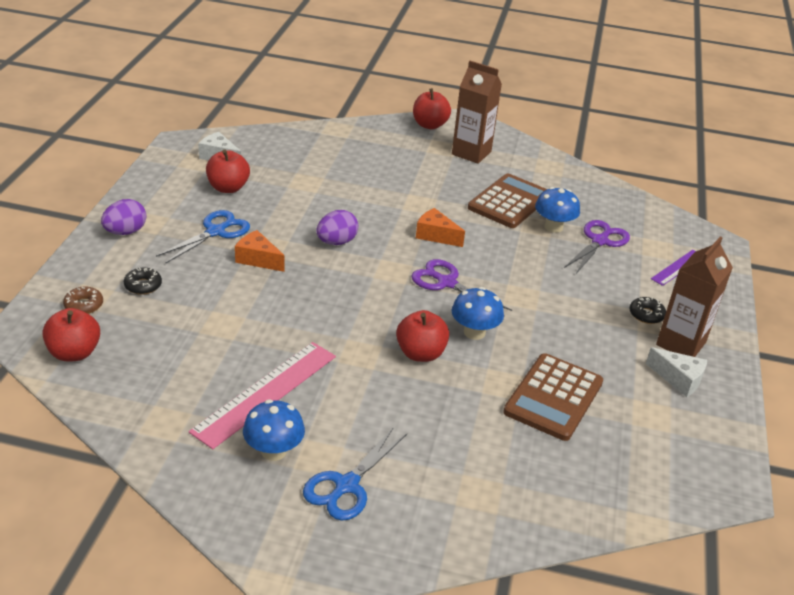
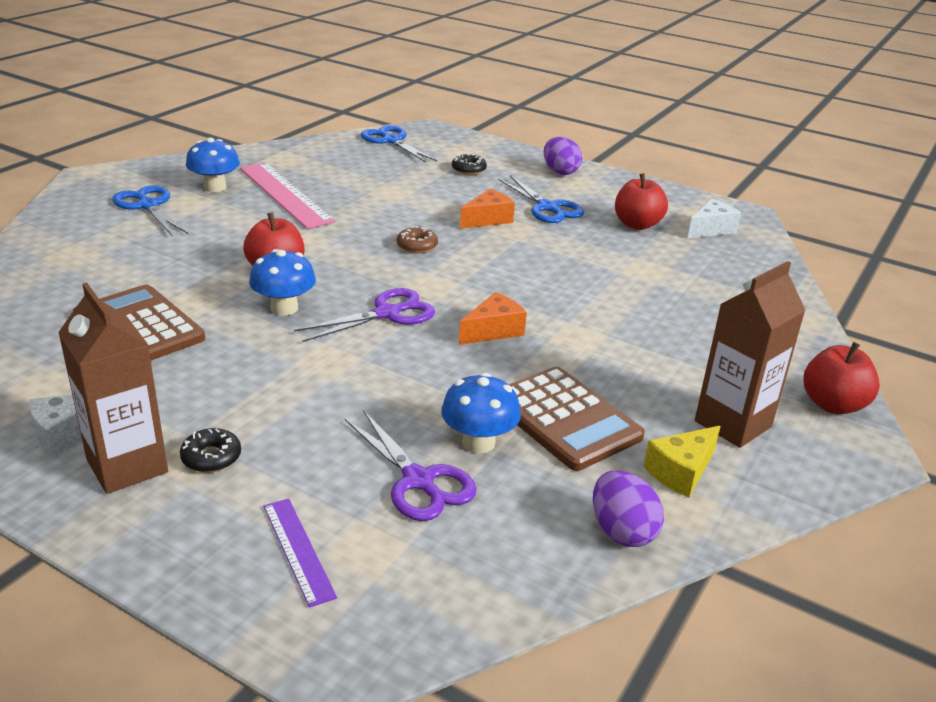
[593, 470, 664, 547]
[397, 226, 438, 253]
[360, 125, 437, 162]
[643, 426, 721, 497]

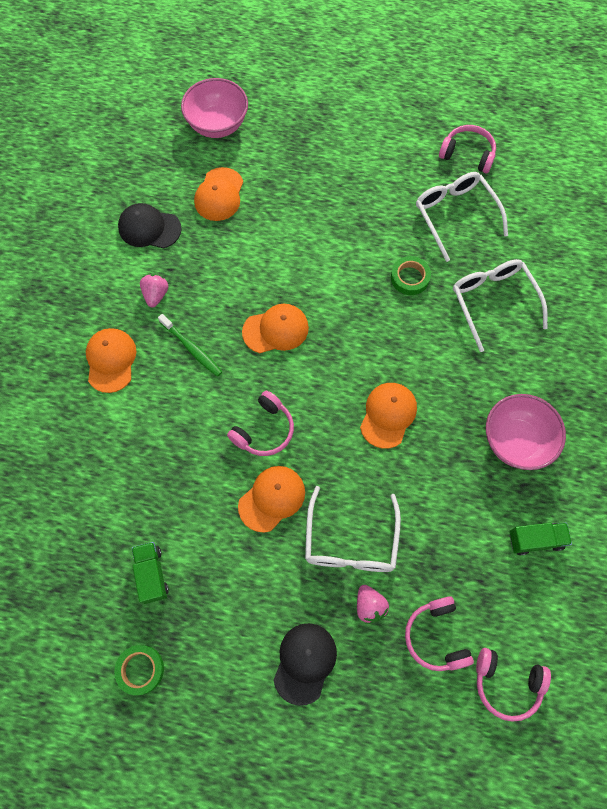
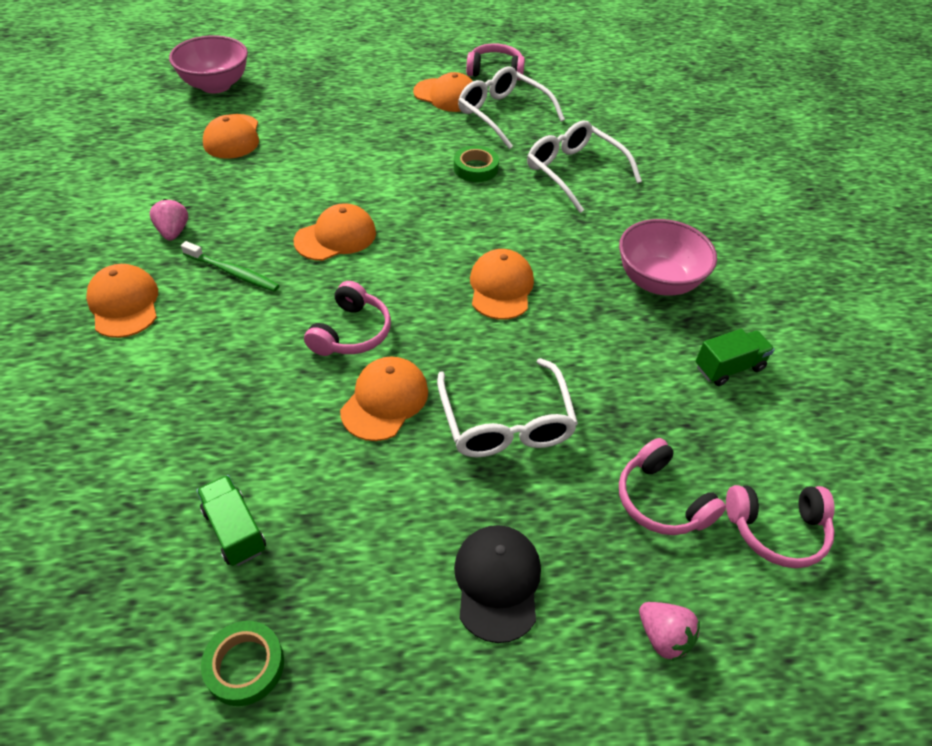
[118, 203, 182, 248] (first image)
[639, 602, 700, 661]
[413, 72, 473, 112]

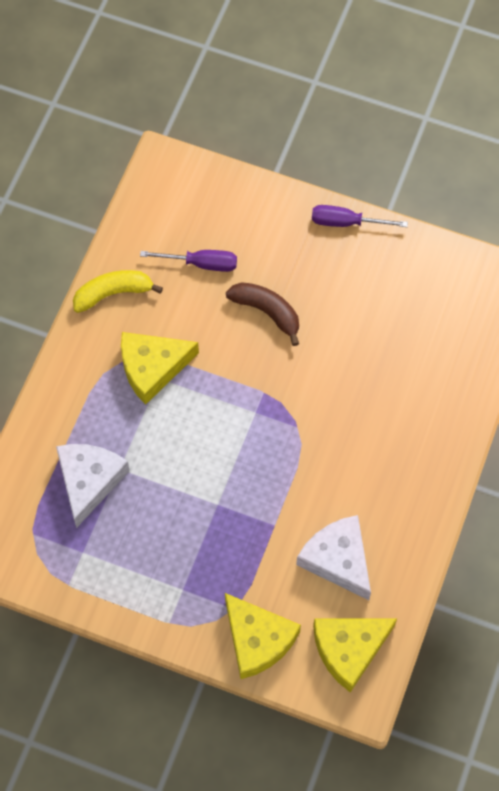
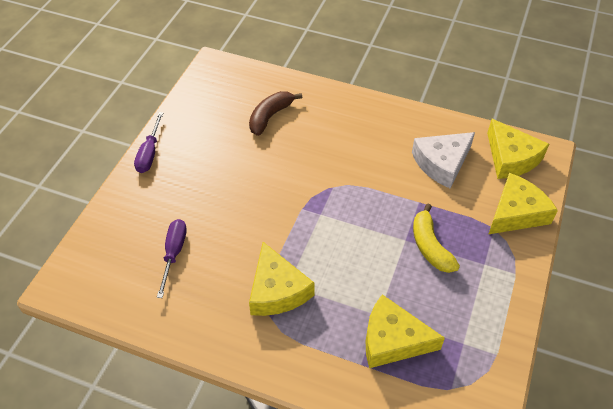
[413, 204, 460, 273]
[249, 91, 302, 136]
[366, 294, 445, 368]

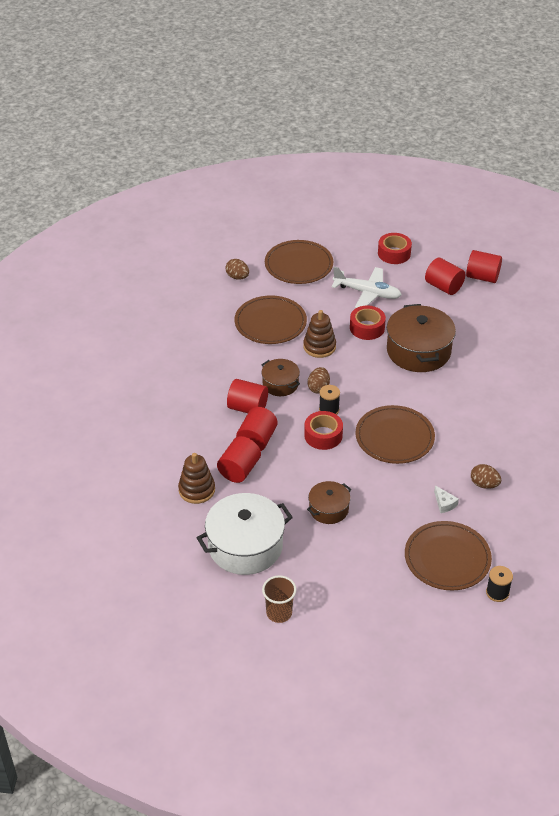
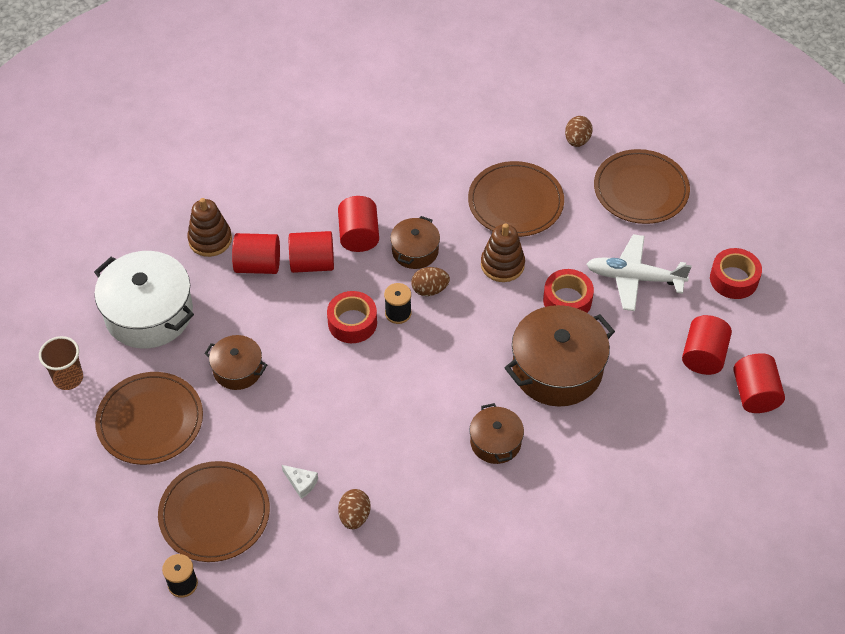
[587, 234, 692, 311]
[95, 372, 203, 465]
[282, 465, 318, 499]
[470, 403, 524, 464]

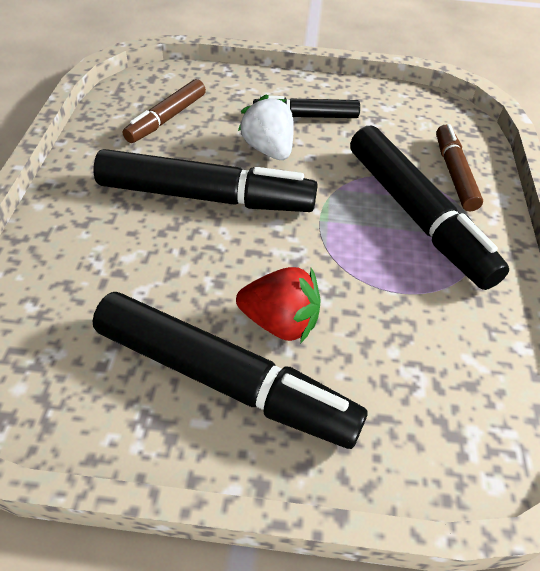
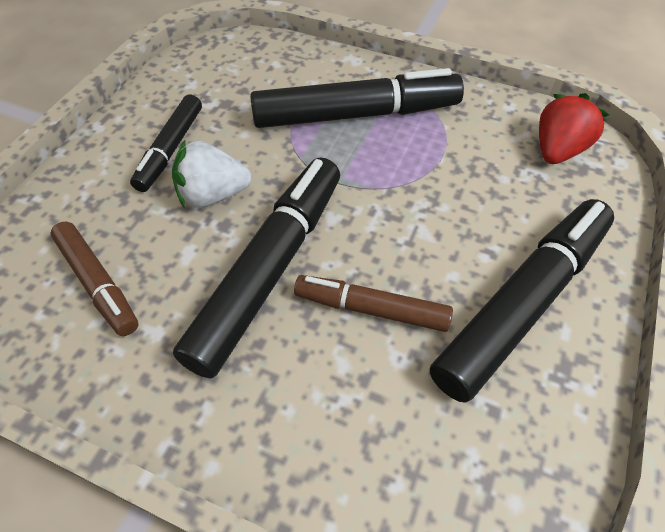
[294, 275, 453, 332]
[539, 93, 609, 164]

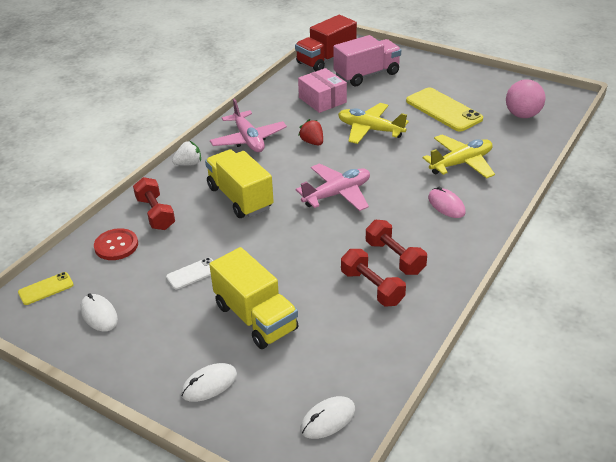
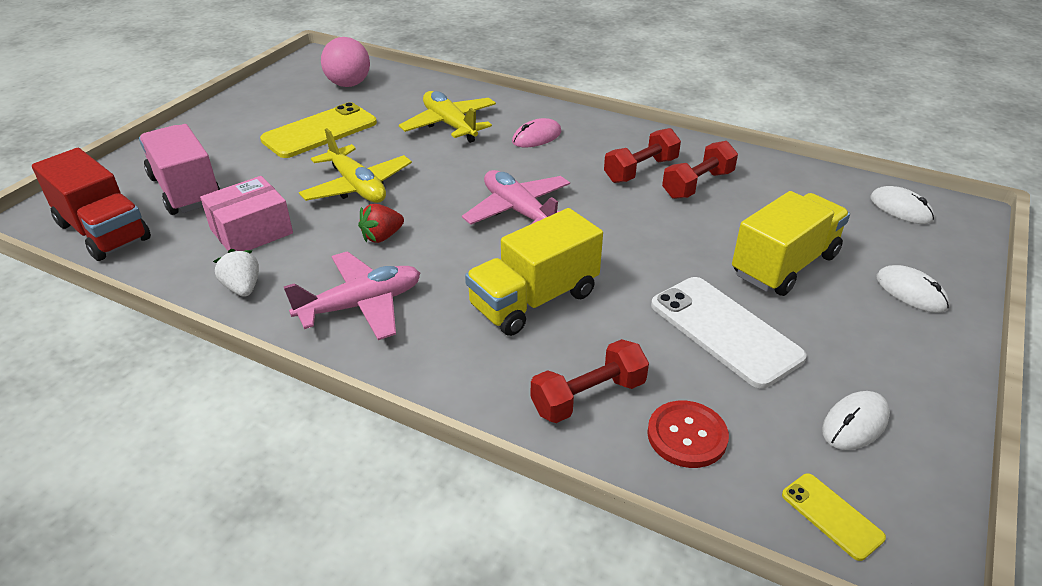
[299, 128, 412, 203]
[213, 249, 259, 297]
[651, 277, 807, 388]

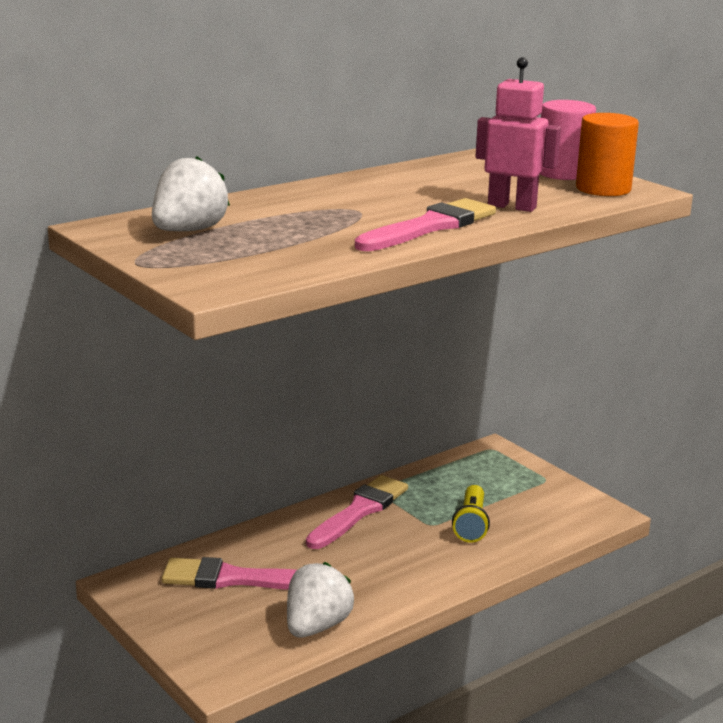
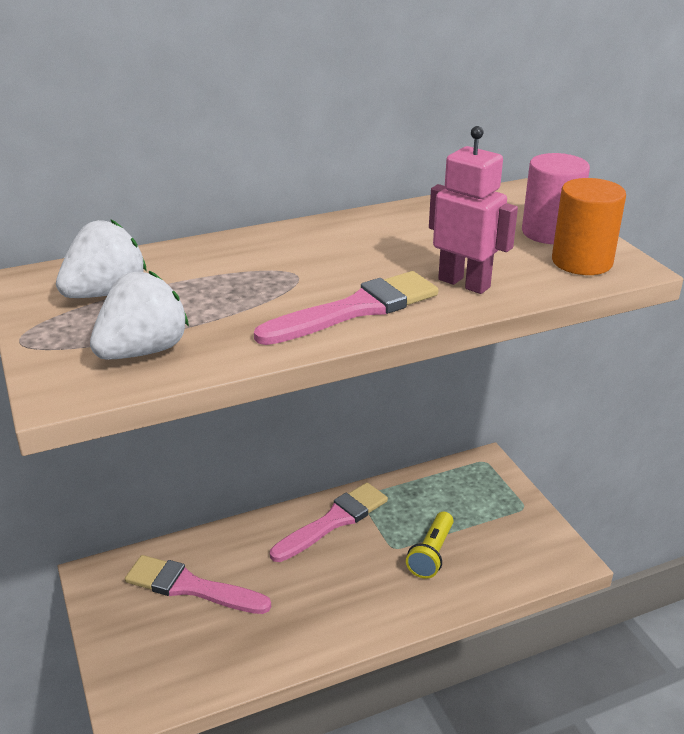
[90, 271, 189, 360]

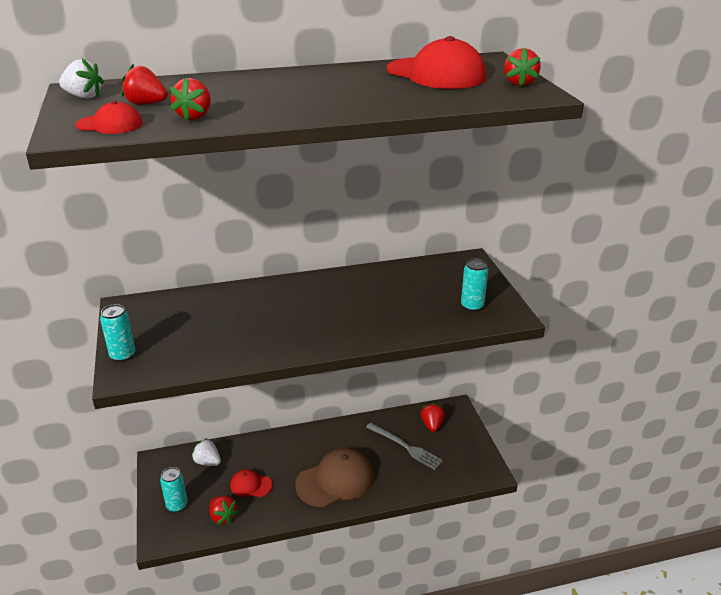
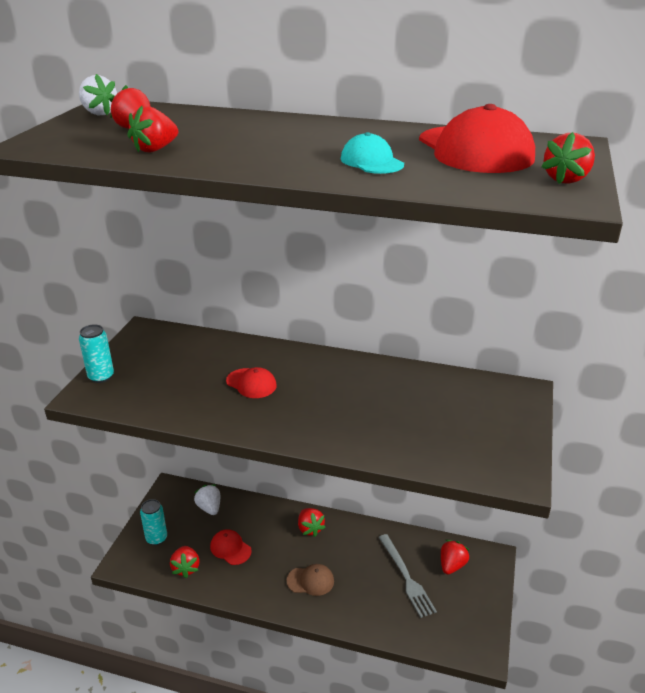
[226, 367, 277, 398]
[461, 259, 488, 312] (first image)
[287, 564, 334, 596]
[341, 132, 404, 174]
[298, 508, 326, 537]

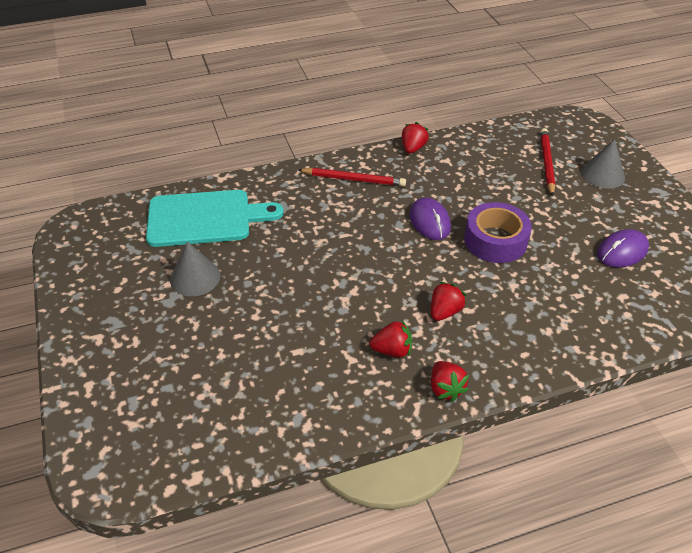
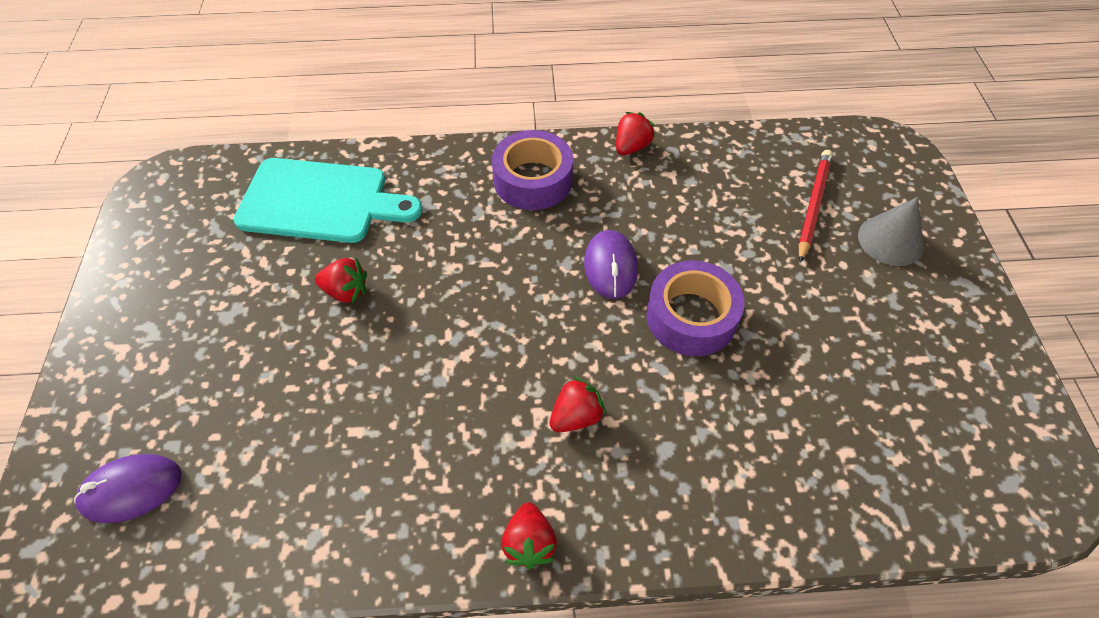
[492, 130, 573, 210]
[74, 454, 182, 523]
[170, 241, 220, 296] (first image)
[315, 258, 367, 304]

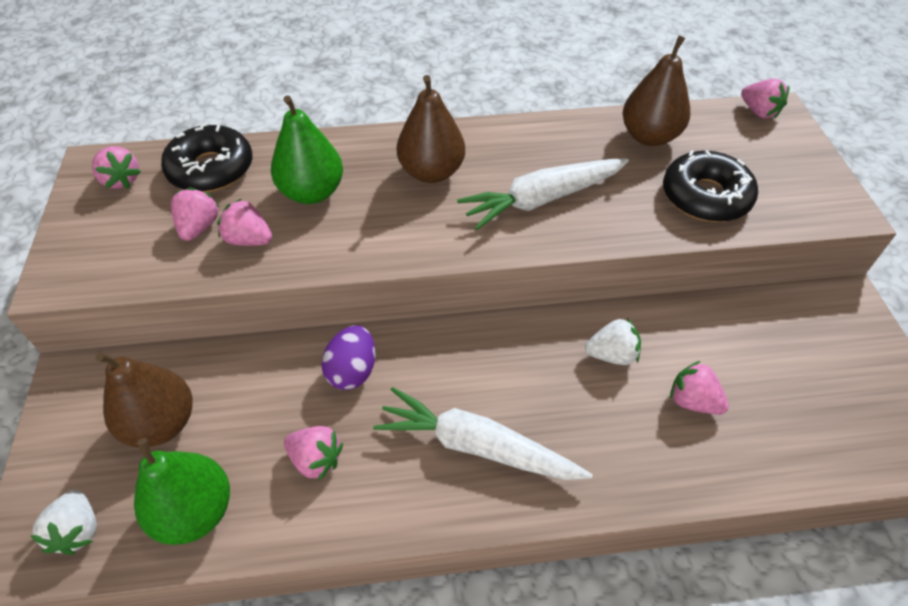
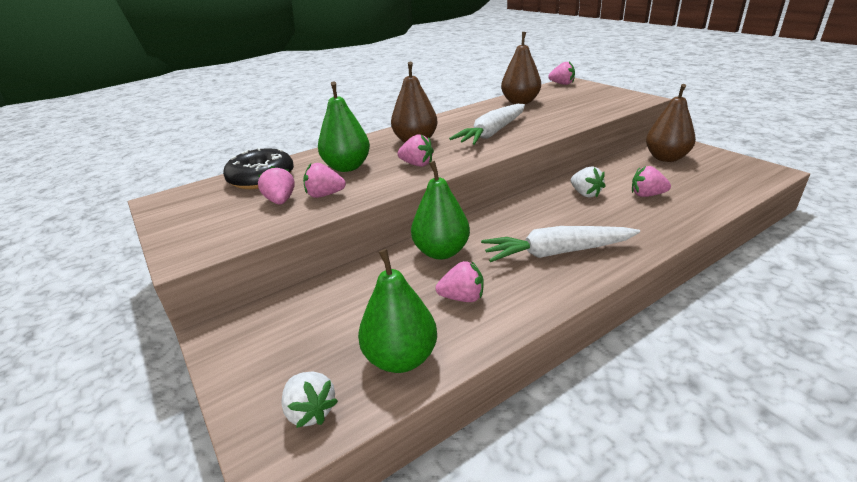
[397, 134, 434, 167]
[663, 150, 758, 222] (first image)
[571, 167, 605, 198]
[411, 161, 470, 260]
[646, 84, 696, 162]

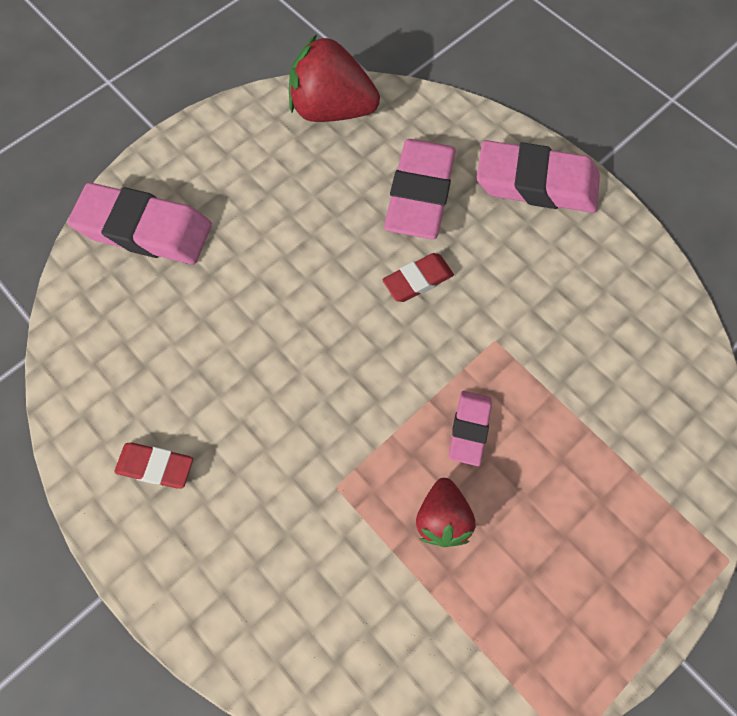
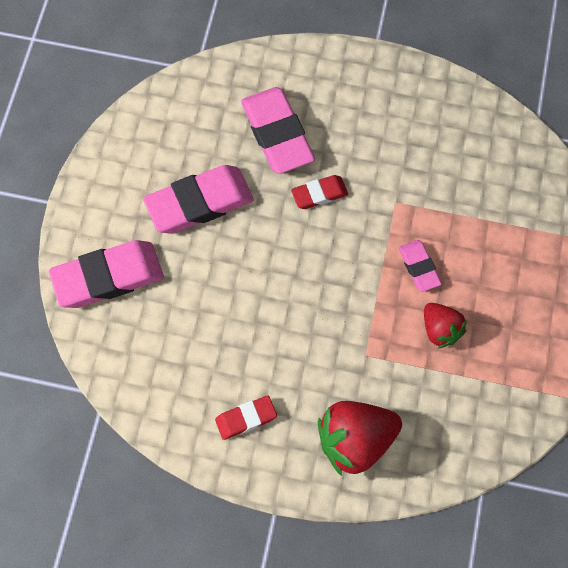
[318, 401, 402, 476]
[143, 165, 254, 234]
[291, 175, 348, 209]

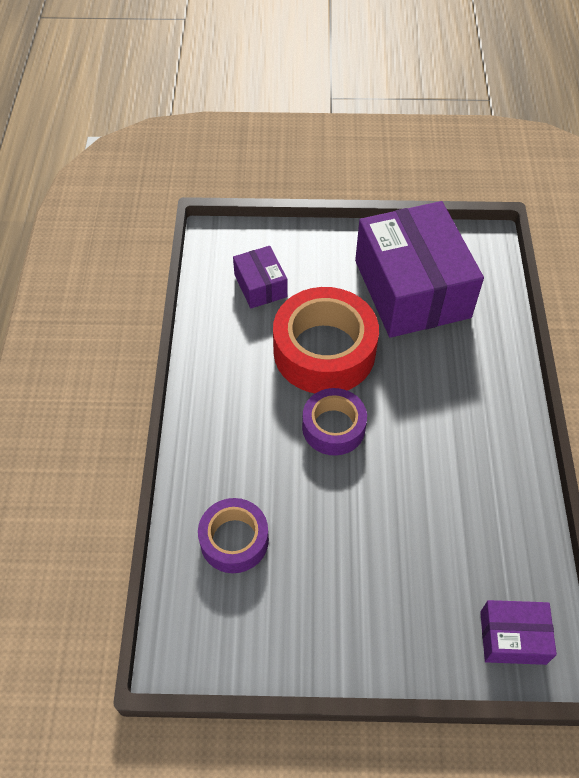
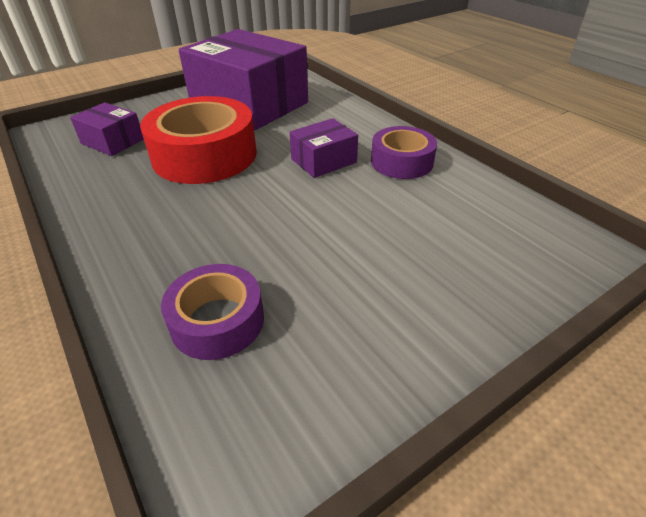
[371, 126, 437, 179]
[290, 118, 358, 178]

